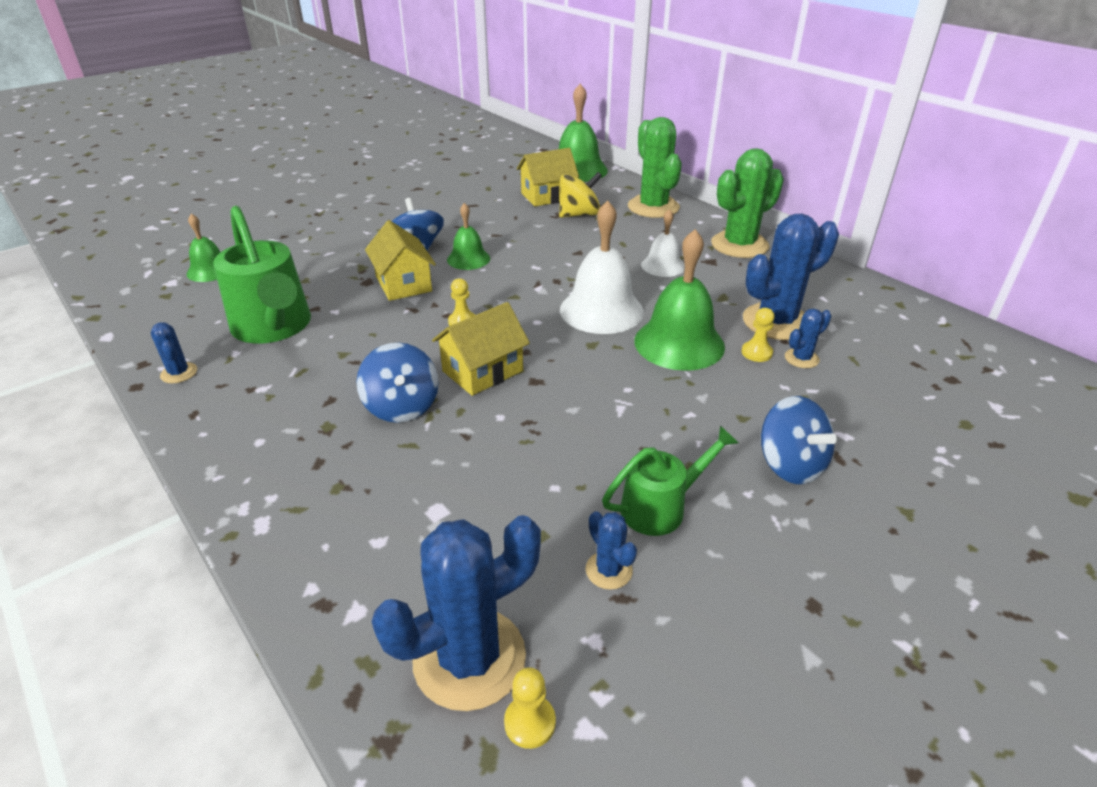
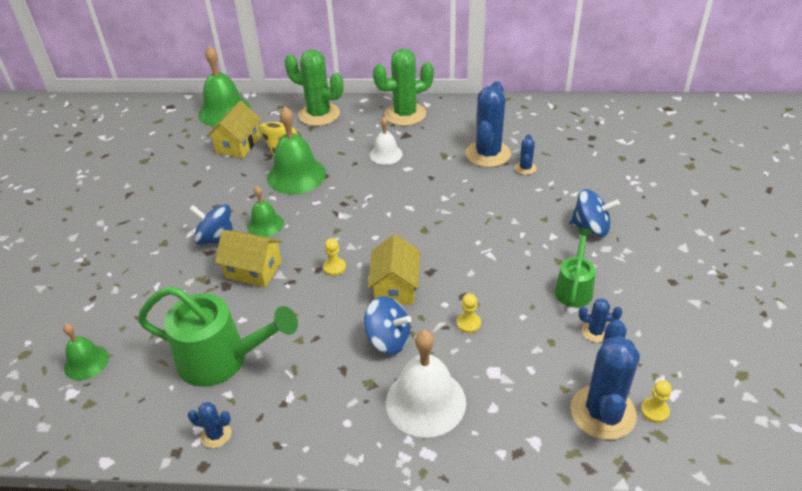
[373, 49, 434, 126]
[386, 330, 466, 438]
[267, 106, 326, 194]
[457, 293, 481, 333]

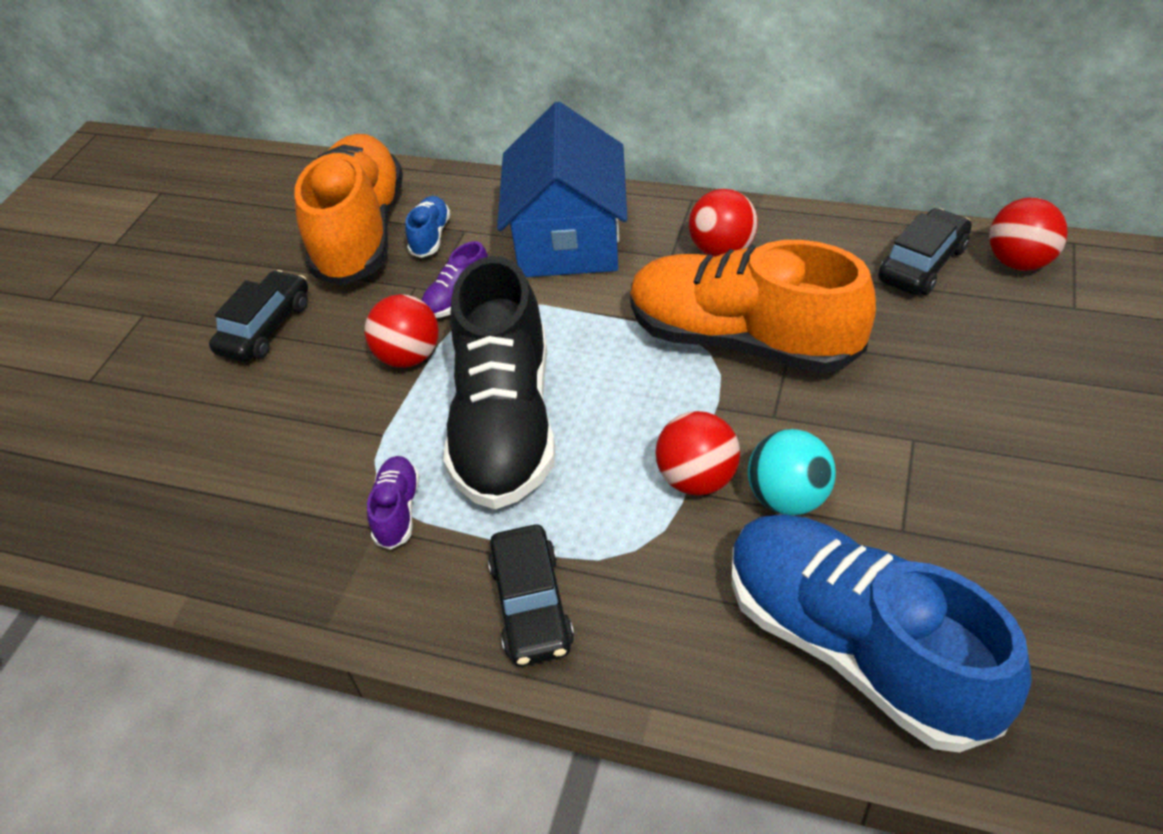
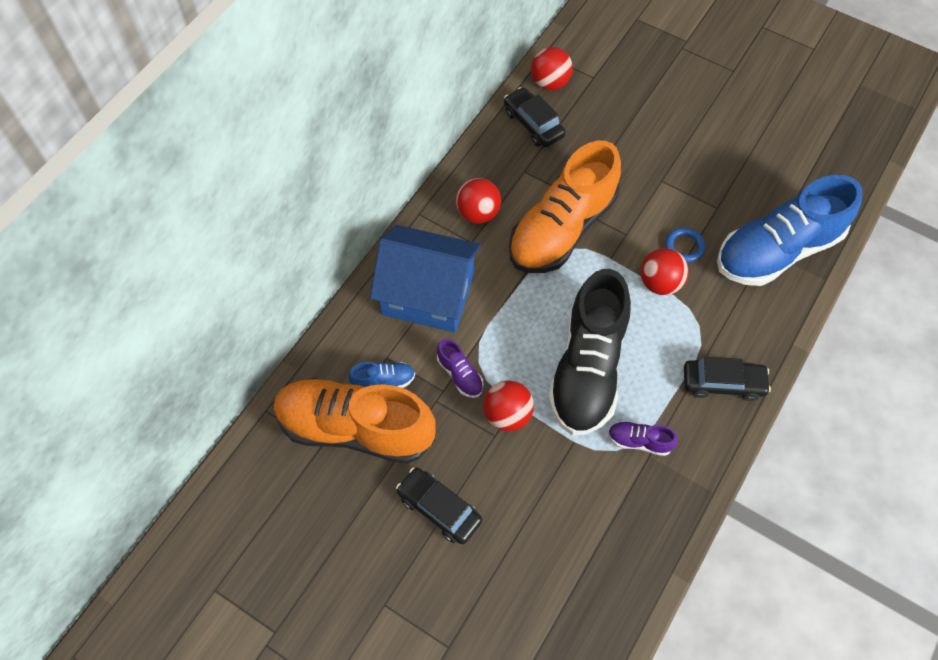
[348, 362, 415, 388]
[548, 269, 631, 435]
[665, 228, 705, 263]

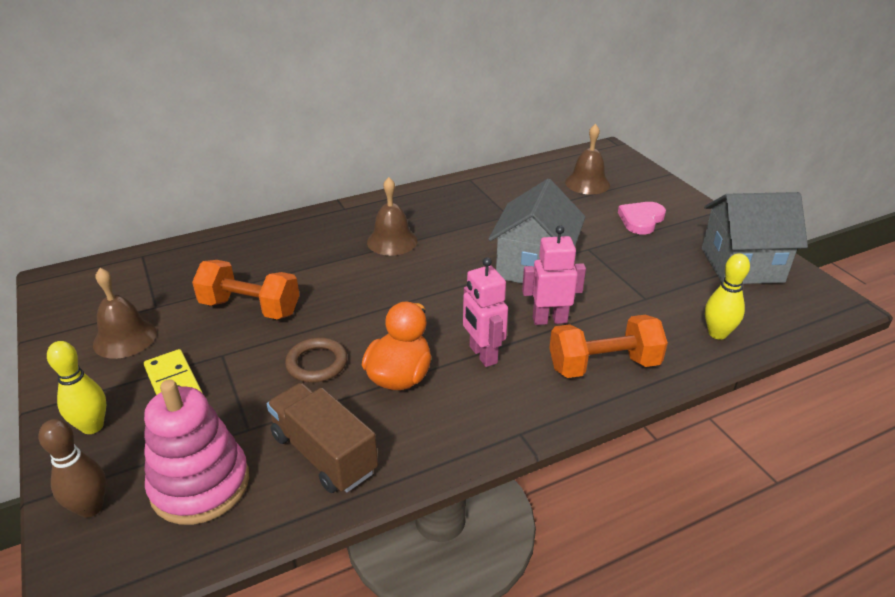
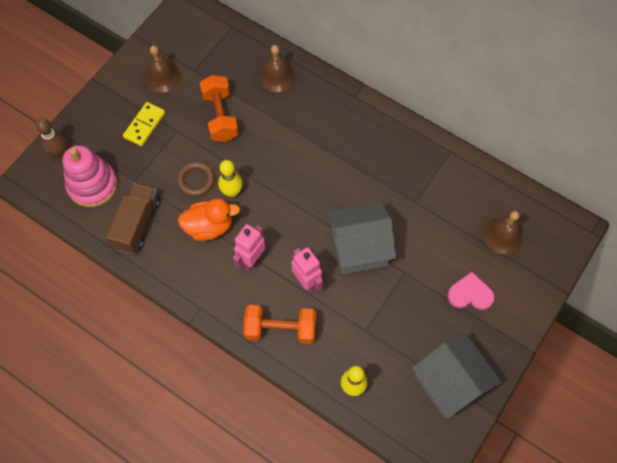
[259, 45, 295, 92]
[243, 305, 316, 344]
[218, 160, 242, 197]

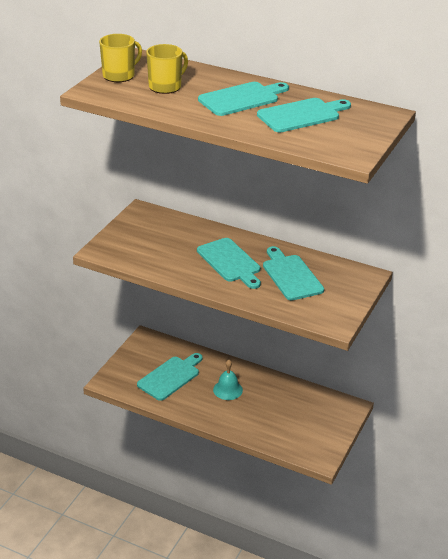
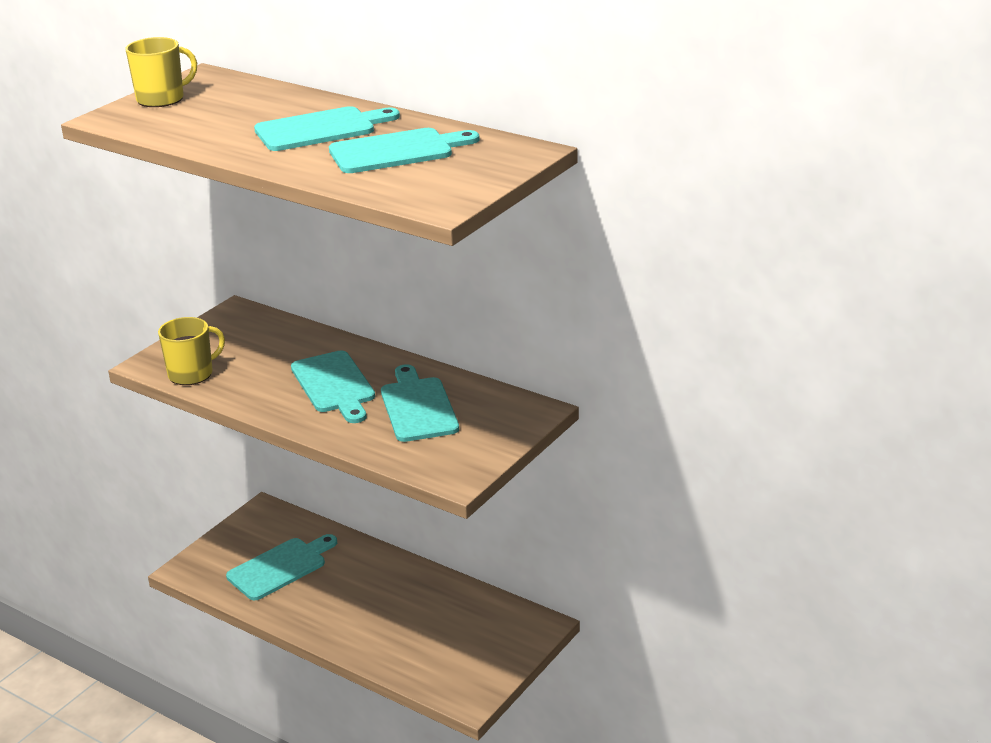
[158, 317, 225, 385]
[213, 360, 243, 400] (first image)

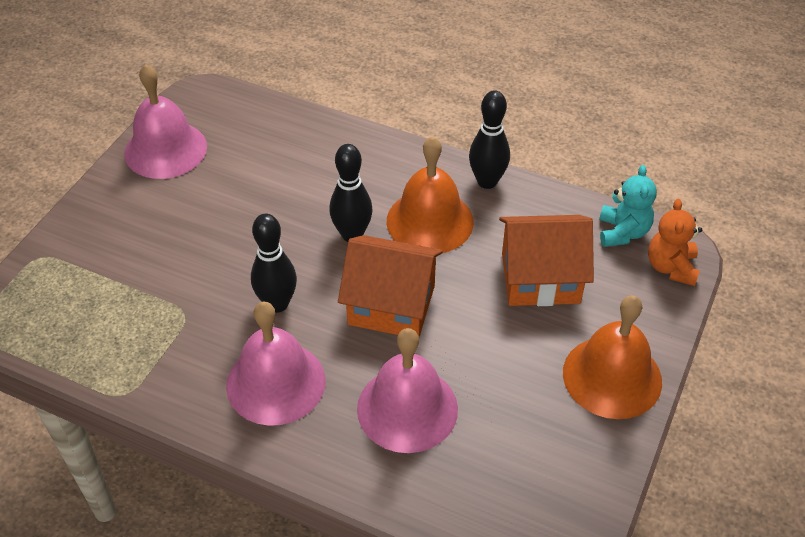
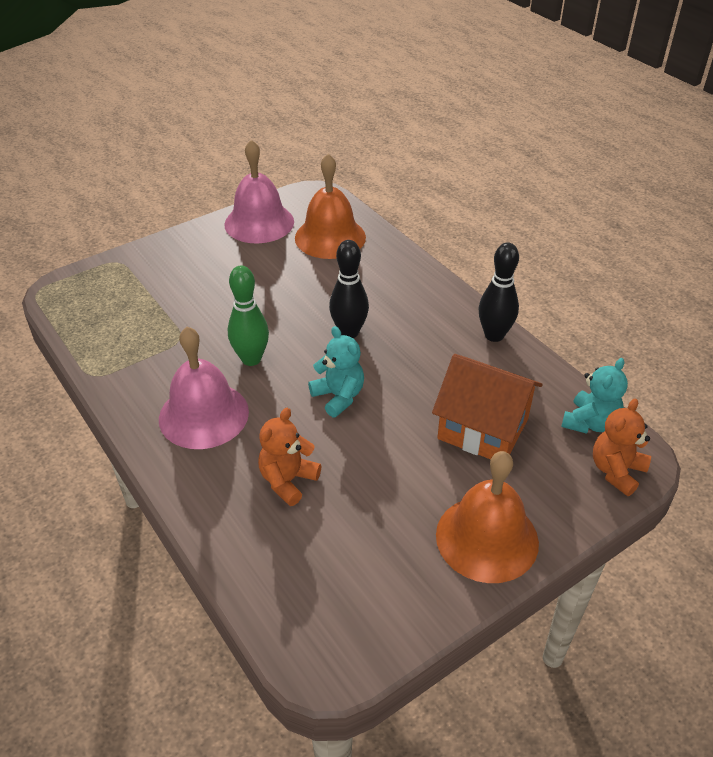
[295, 154, 366, 259]
[228, 265, 269, 366]
[308, 326, 364, 417]
[258, 408, 321, 506]

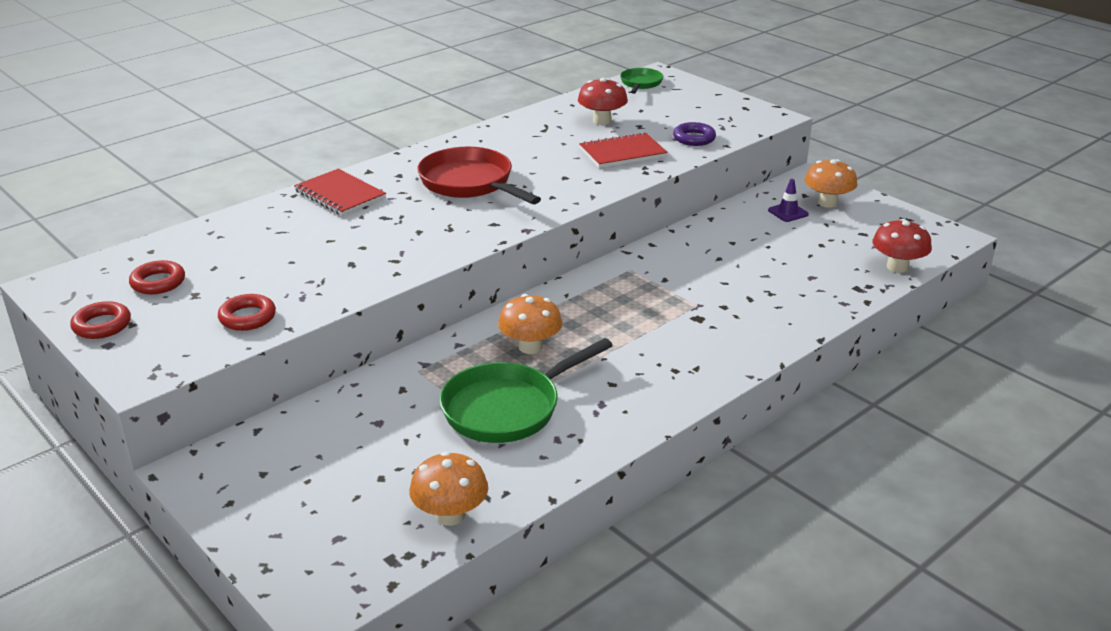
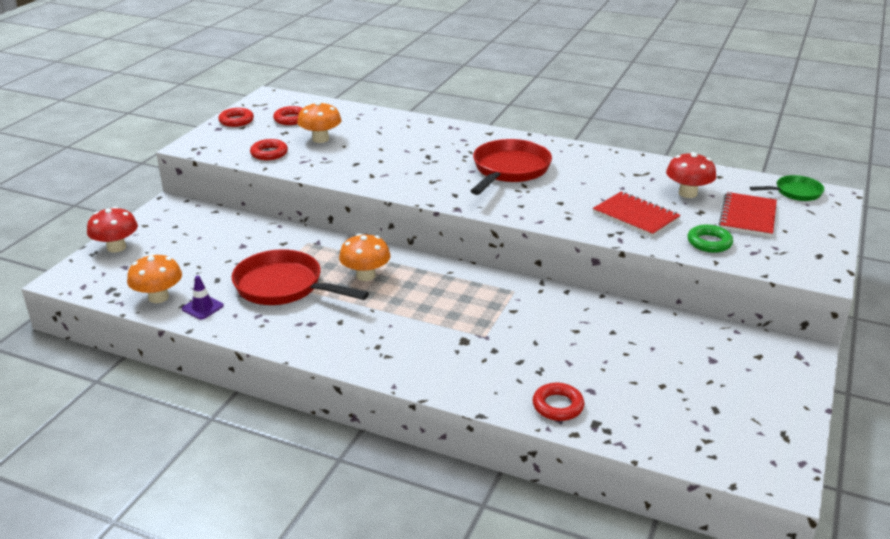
[687, 225, 733, 253]
[297, 102, 341, 143]
[719, 192, 777, 237]
[182, 275, 224, 320]
[87, 207, 138, 253]
[231, 249, 369, 305]
[533, 383, 584, 421]

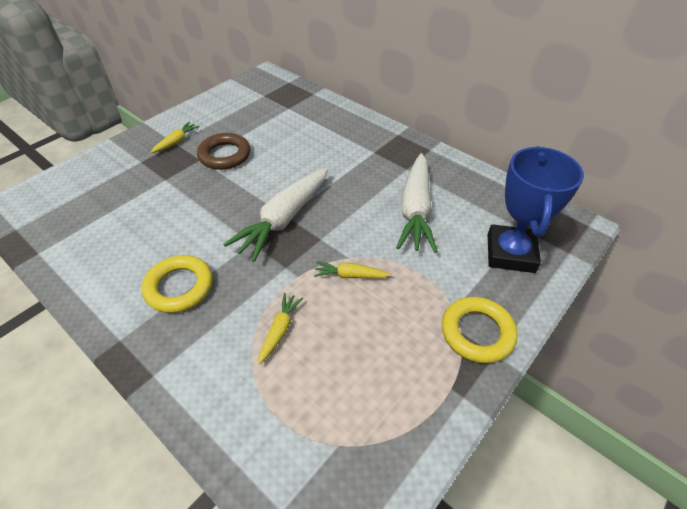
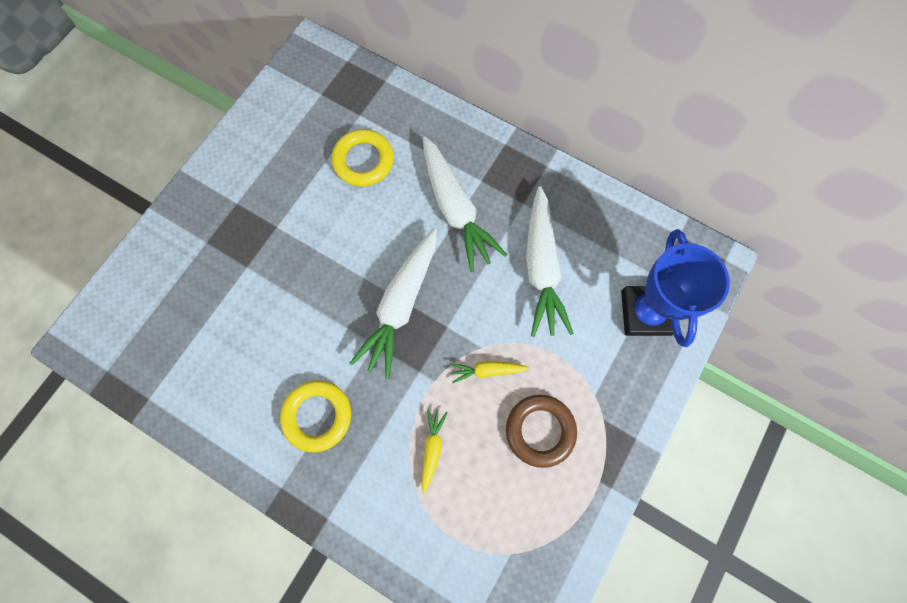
[151, 122, 200, 153] (first image)
[506, 395, 577, 468]
[332, 129, 394, 187]
[423, 136, 507, 272]

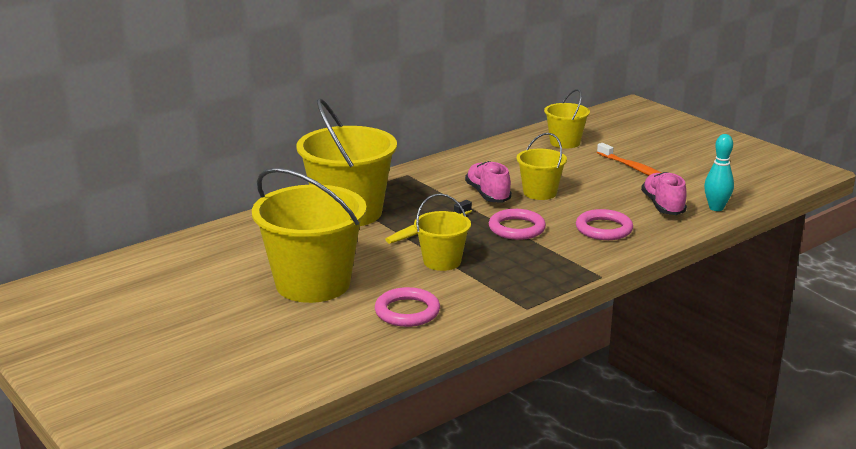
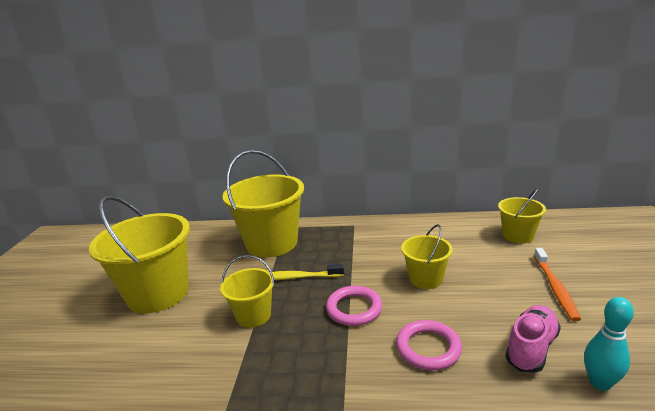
[465, 161, 512, 203] (first image)
[375, 287, 440, 327] (first image)

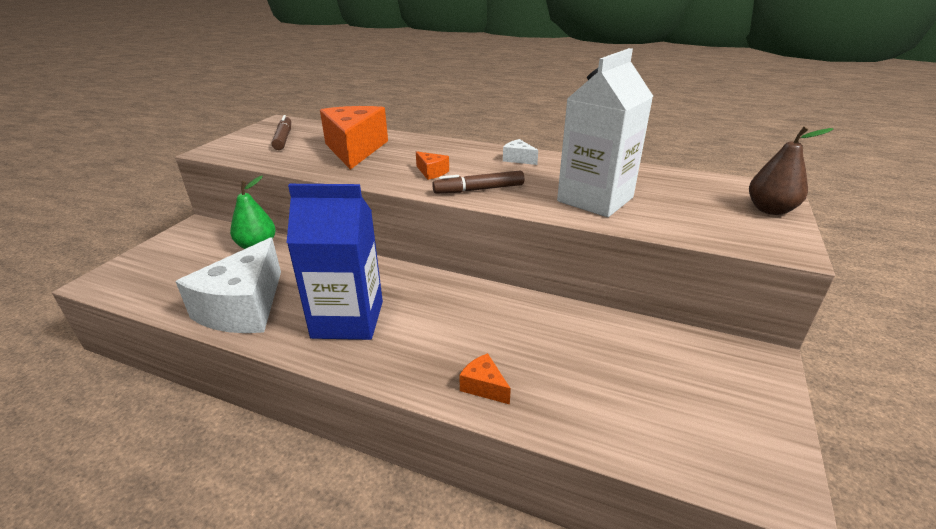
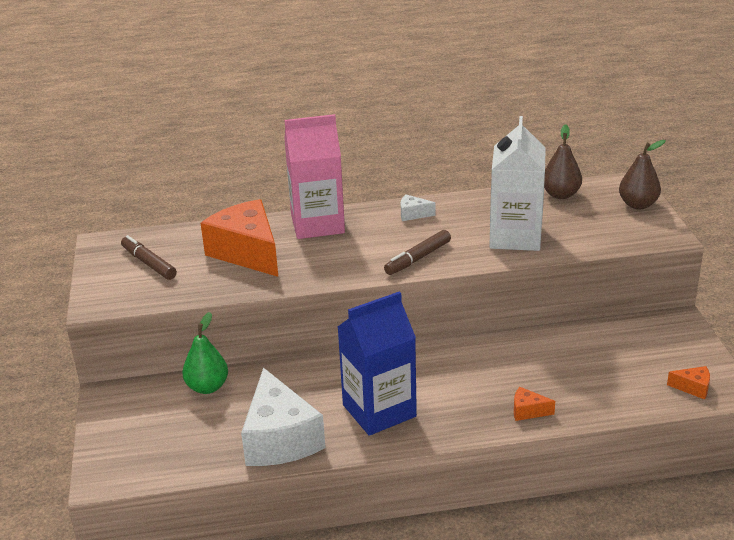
[667, 366, 710, 400]
[284, 114, 345, 239]
[544, 124, 582, 199]

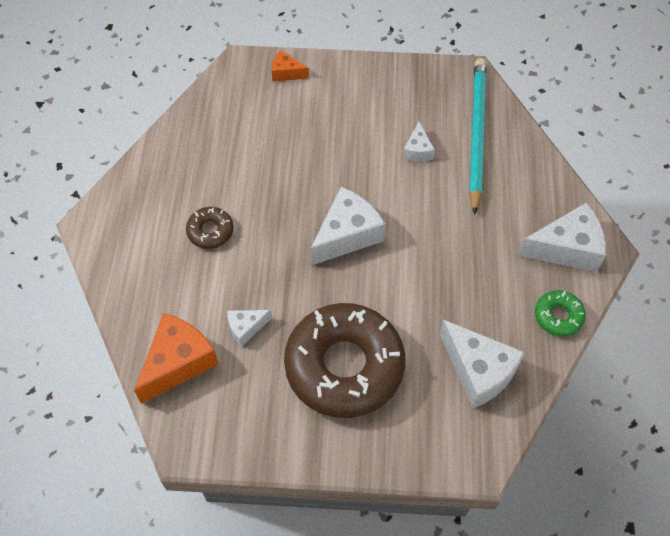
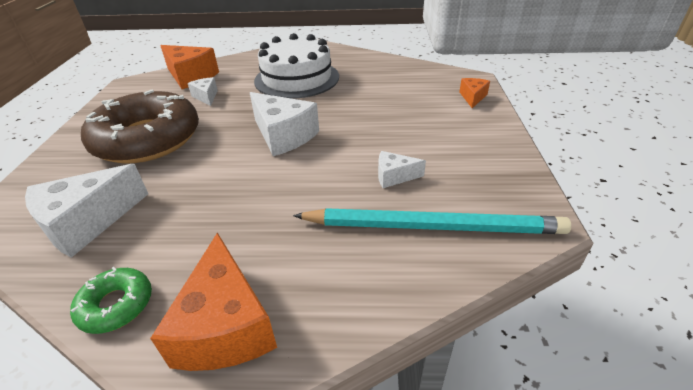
[150, 232, 277, 371]
[254, 33, 339, 99]

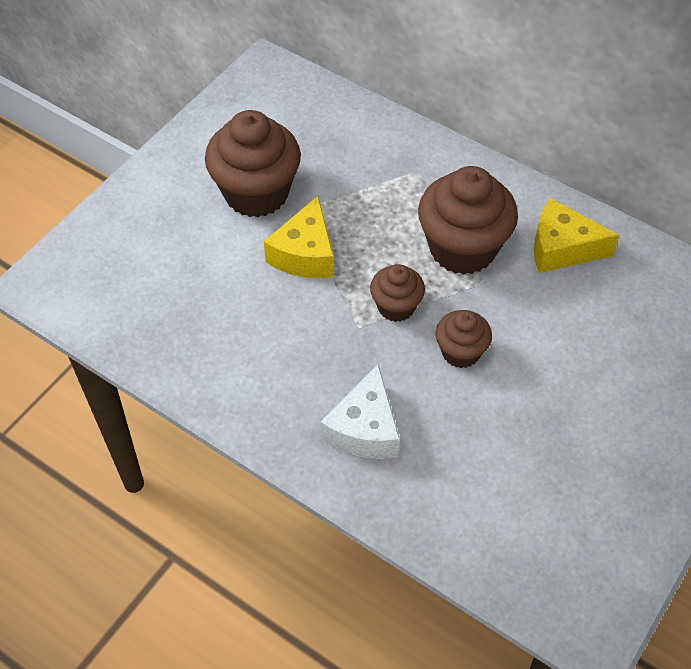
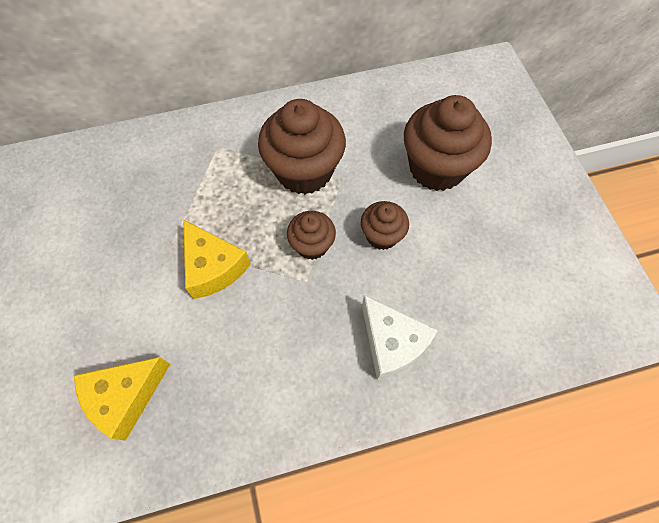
[404, 95, 492, 191]
[74, 357, 170, 441]

